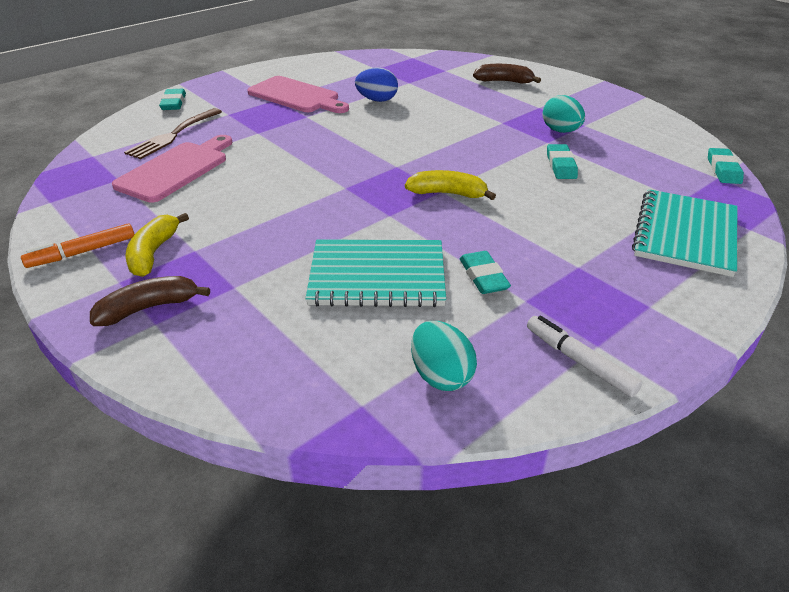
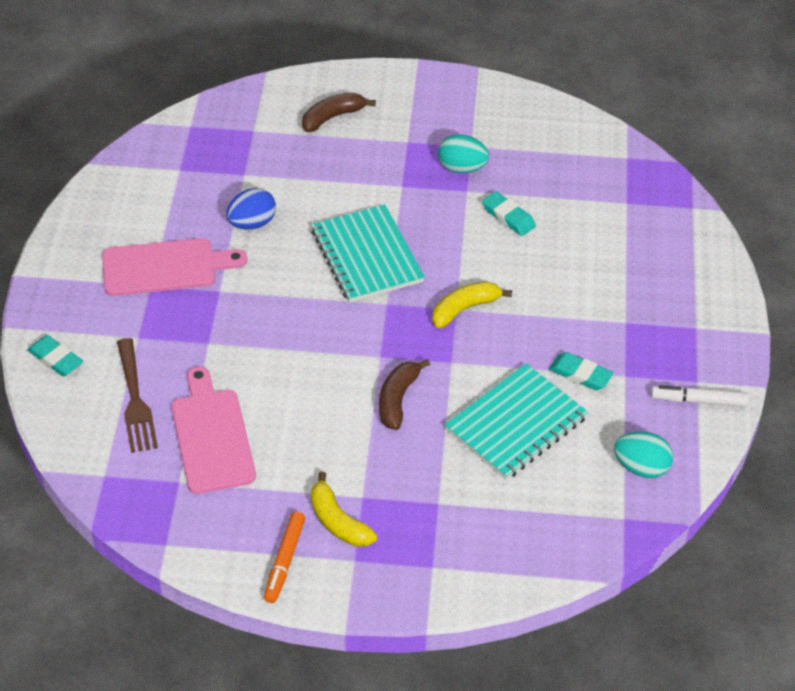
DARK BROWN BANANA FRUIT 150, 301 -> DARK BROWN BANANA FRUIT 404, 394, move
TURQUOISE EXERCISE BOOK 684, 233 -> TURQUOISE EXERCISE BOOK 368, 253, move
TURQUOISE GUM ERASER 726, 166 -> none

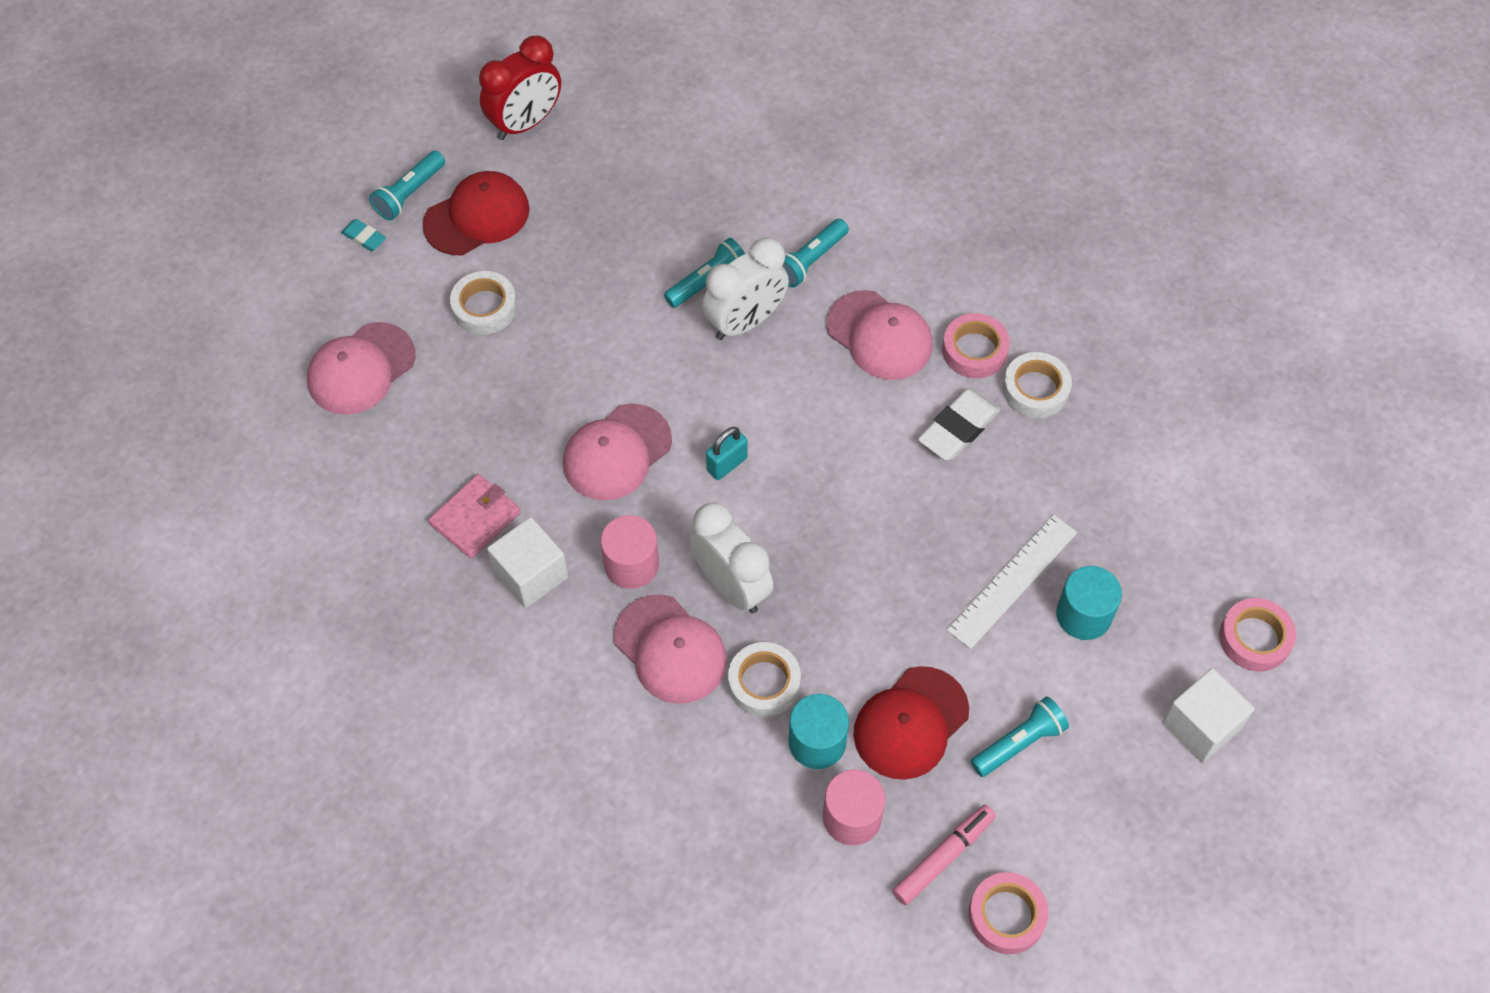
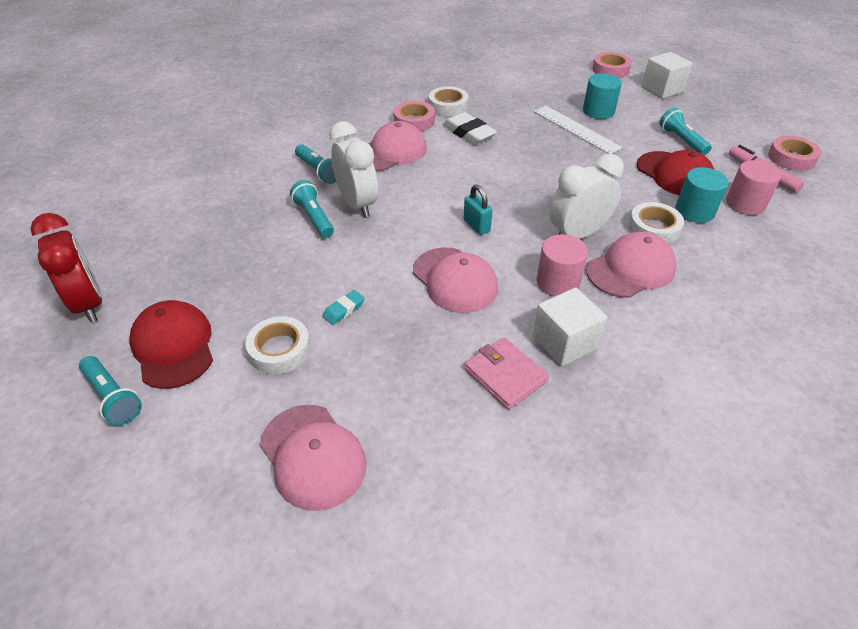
TURQUOISE GUM ERASER 363, 235 -> TURQUOISE GUM ERASER 344, 307, move

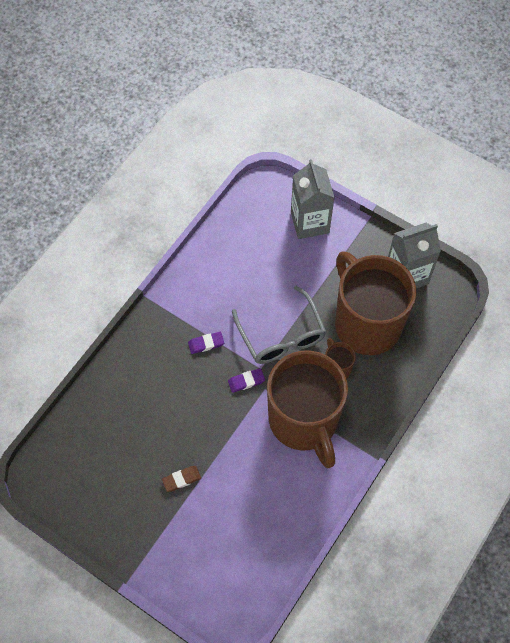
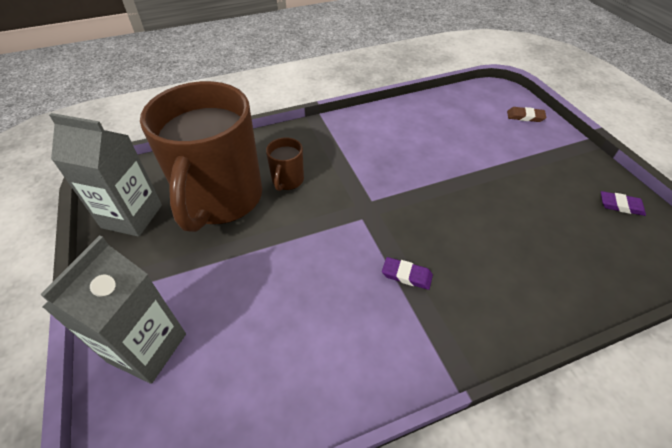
DARK BROWN GUM ERASER 181, 479 -> DARK BROWN GUM ERASER 527, 114, move
VIOLET GUM ERASER 246, 380 -> VIOLET GUM ERASER 623, 203, move
GRAY GLASSES 279, 325 -> none
DARK BROWN TEA MUG 307, 409 -> none

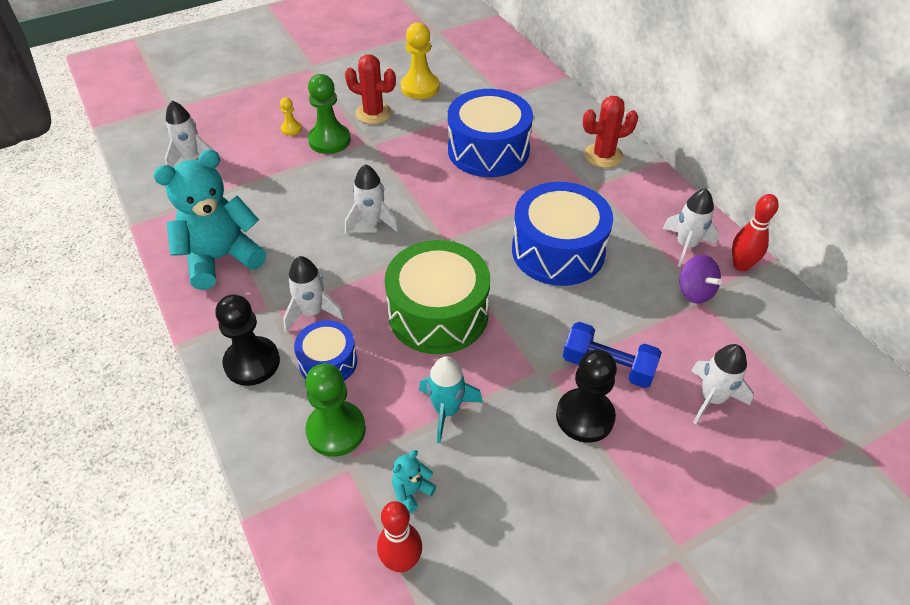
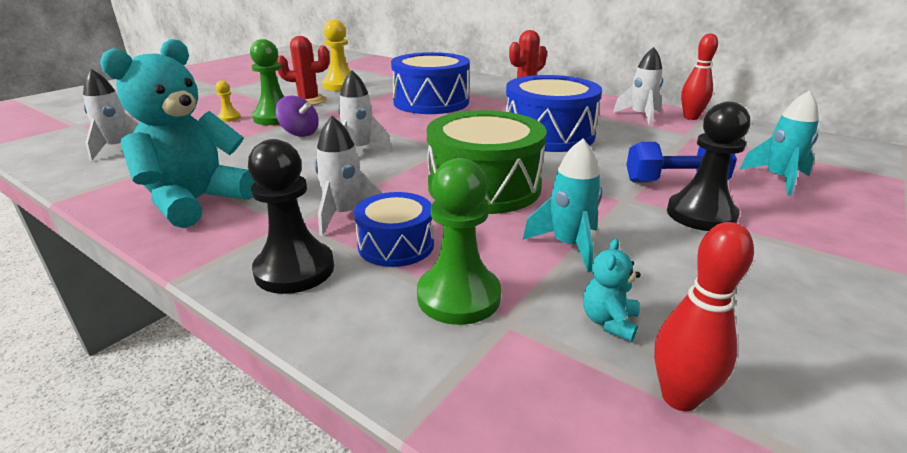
VIOLET SPINNING TOP 701, 279 -> VIOLET SPINNING TOP 297, 116, move
PURE WHITE ROCKET 722, 384 -> TURQUOISE ROCKET 779, 143

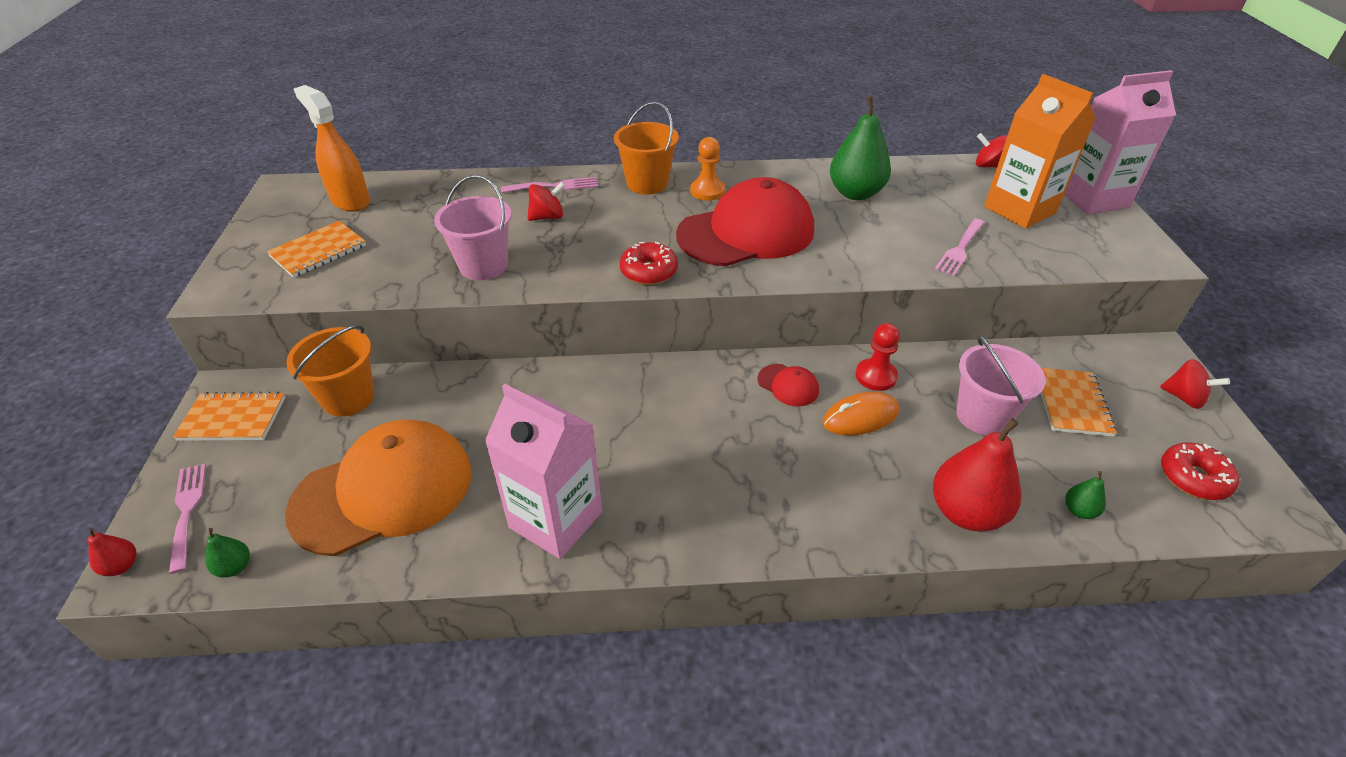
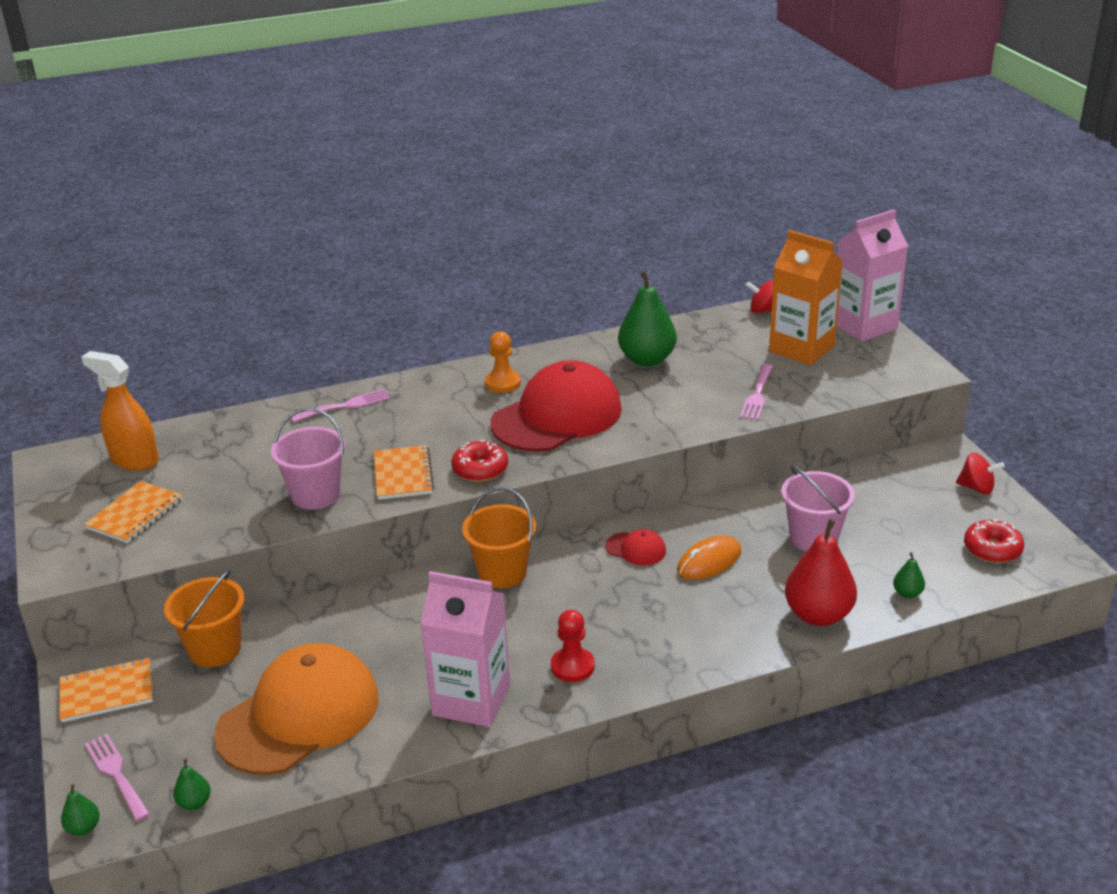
CRIMSON TOY PEAR 112, 552 -> LEAF-GREEN TOY PEAR 80, 810
CRIMSON SPINNING TOP 546, 201 -> none
BRIGHT ORANGE PAIL 646, 147 -> BRIGHT ORANGE PAIL 499, 537, move
CRIMSON PAWN 877, 357 -> CRIMSON PAWN 573, 646, move
BRIGHT ORANGE EXERCISE BOOK 1079, 402 -> BRIGHT ORANGE EXERCISE BOOK 404, 472, move

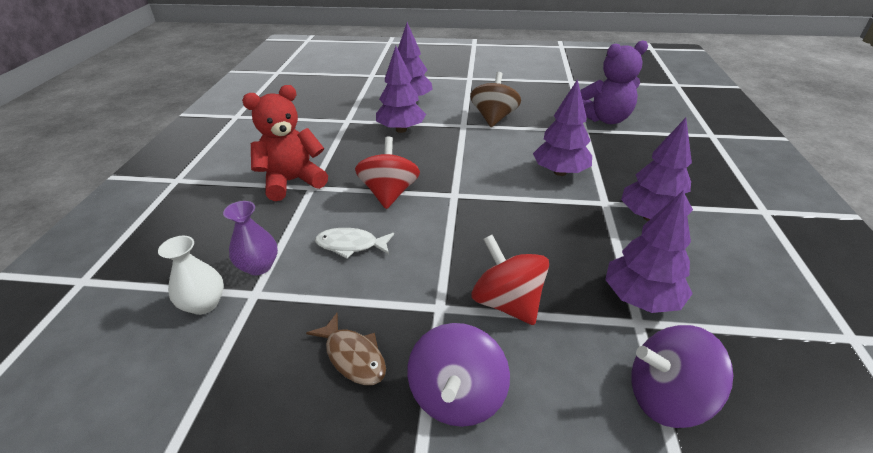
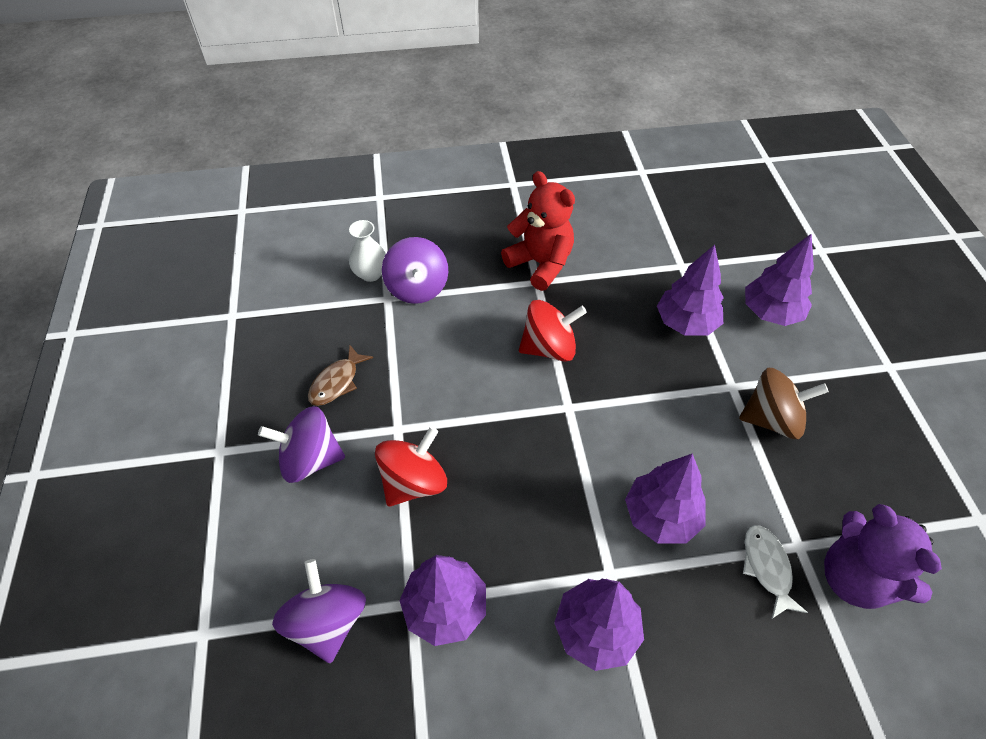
VIOLET FLOWER VASE 250, 238 -> VIOLET SPINNING TOP 415, 270
PURE WHITE FISH 354, 243 -> PURE WHITE FISH 775, 571, move

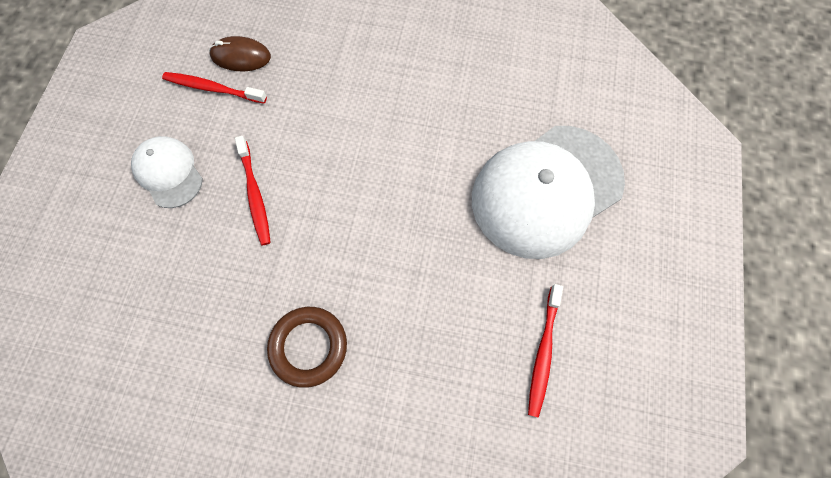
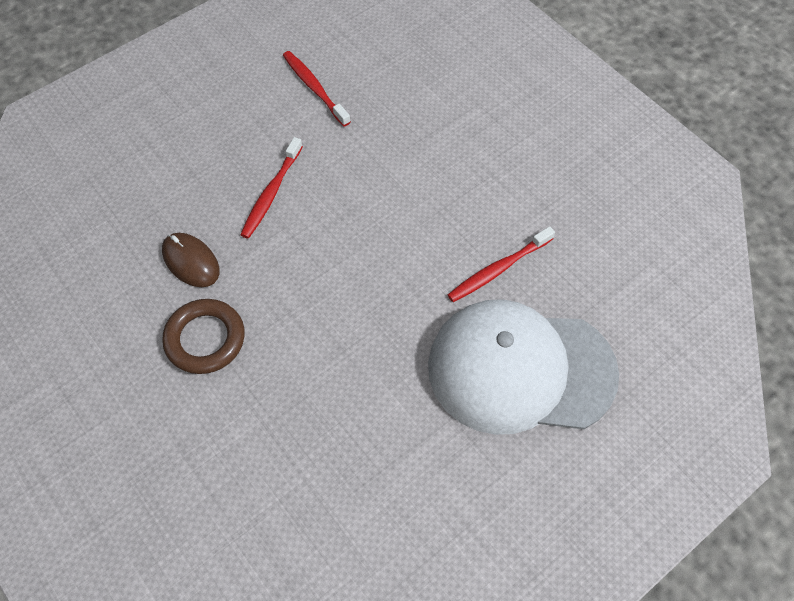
PURE WHITE BASEBALL CAP 167, 172 -> none
DARK BROWN MOUSE 240, 53 -> DARK BROWN MOUSE 191, 260, move
CRIMSON TOOTHBRUSH 545, 351 -> CRIMSON TOOTHBRUSH 501, 264, move

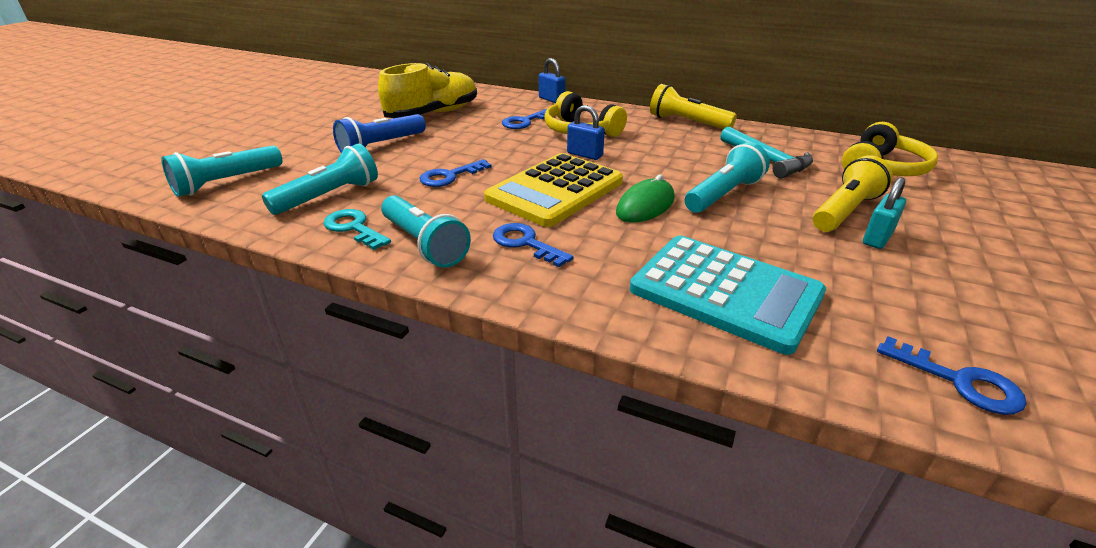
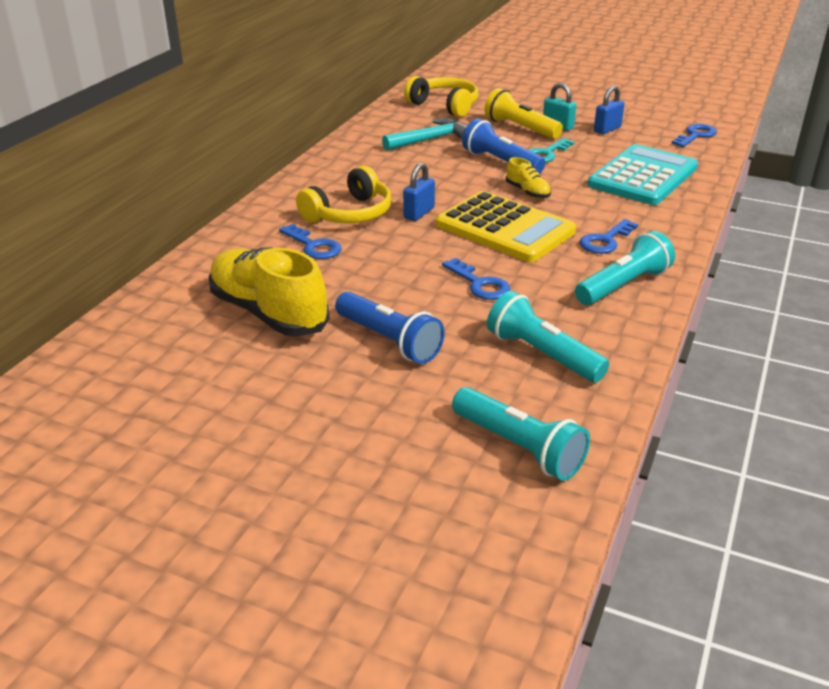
TURQUOISE LATCHKEY 357, 229 -> TURQUOISE LATCHKEY 552, 150, move
COBALT SMALL LOCK 552, 80 -> COBALT SMALL LOCK 609, 110, move
LEAF-GREEN MOUSE 645, 198 -> BRIGHT YELLOW SNEAKER 528, 178
BRIGHT YELLOW FLASHLIGHT 693, 106 -> none
TURQUOISE FLASHLIGHT 727, 177 -> COBALT FLASHLIGHT 503, 146

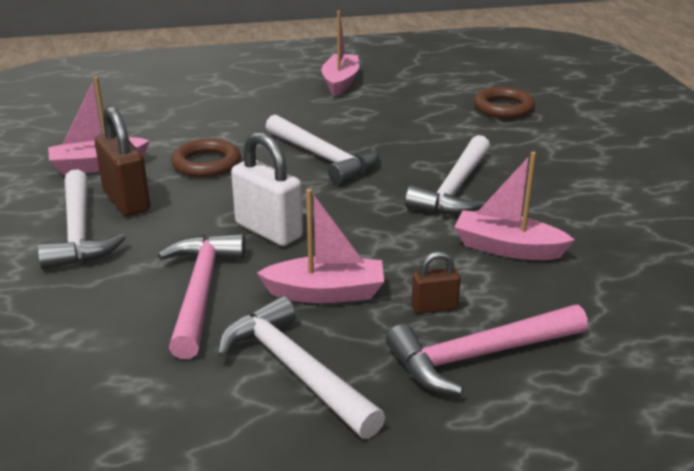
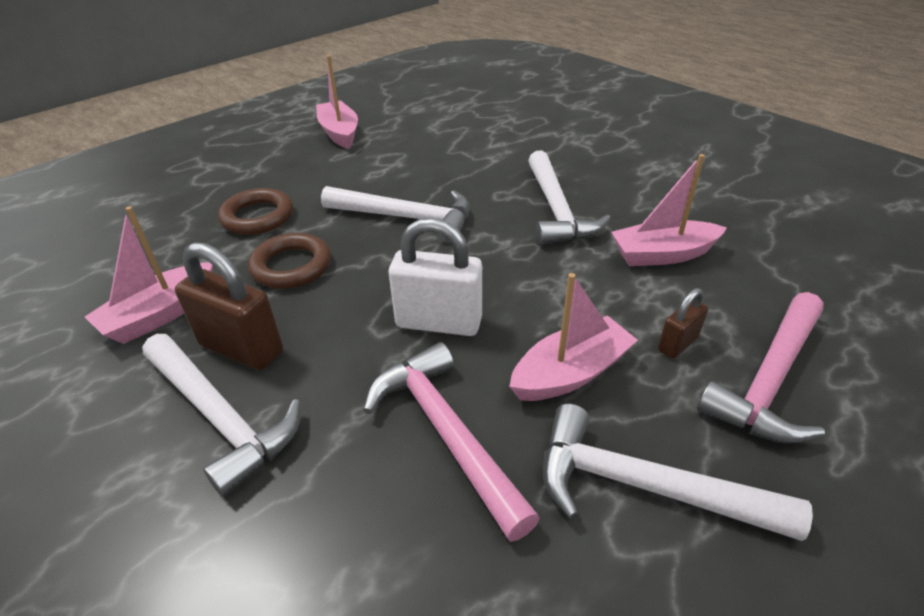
DARK BROWN TORUS 504, 103 -> DARK BROWN TORUS 255, 211, move

